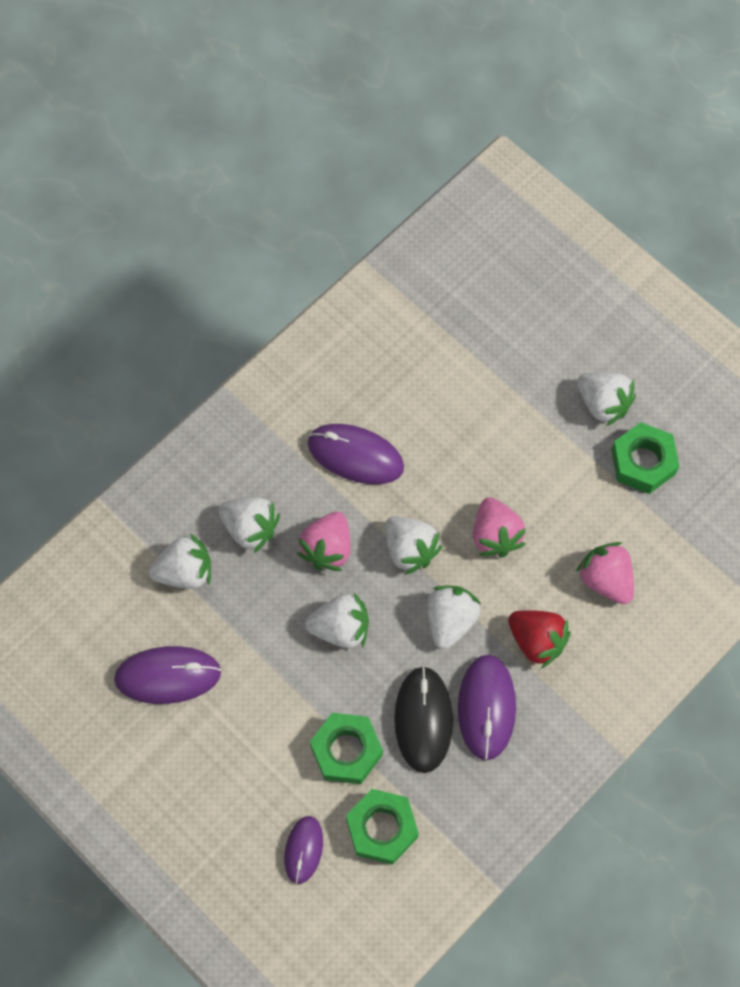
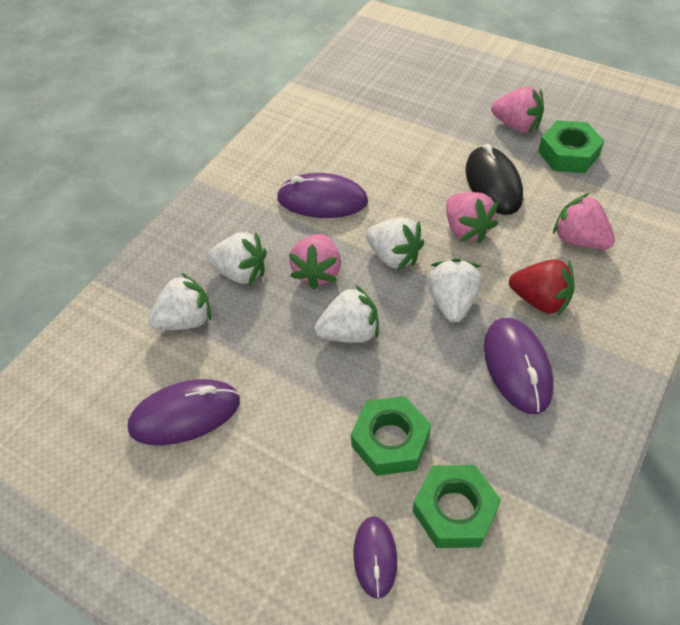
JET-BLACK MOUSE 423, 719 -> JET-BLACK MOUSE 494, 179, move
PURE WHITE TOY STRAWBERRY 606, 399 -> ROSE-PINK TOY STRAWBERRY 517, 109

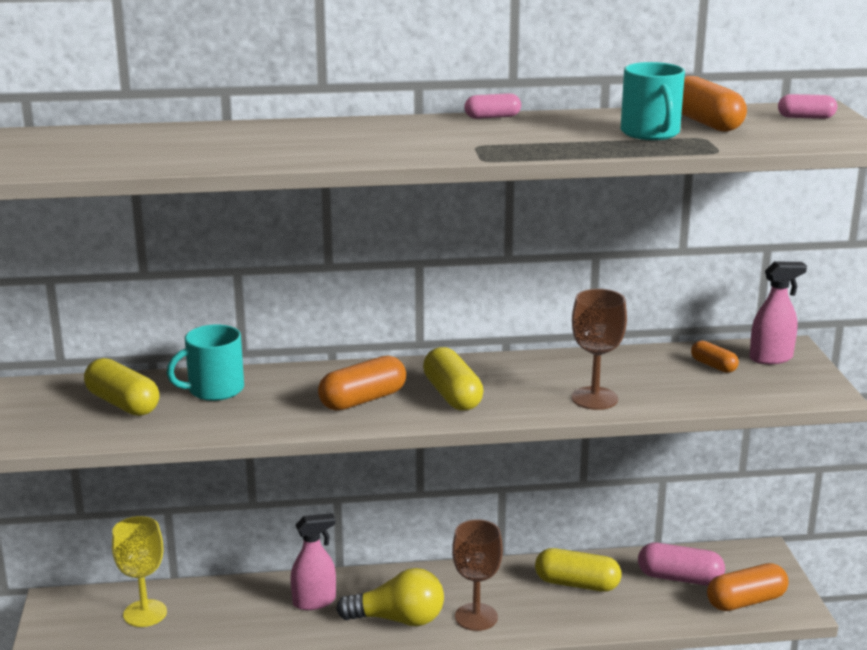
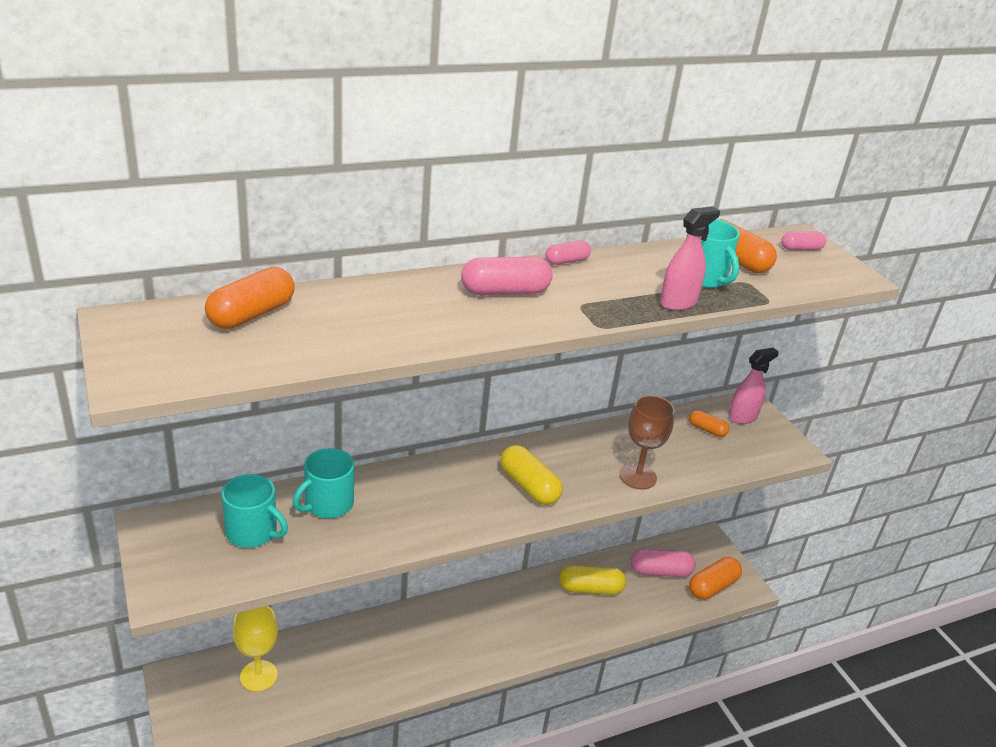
BRIGHT YELLOW PILL 121, 387 -> TURQUOISE TEA MUG 254, 511
ROSE-PINK SPRAY CLEANER 313, 561 -> ROSE-PINK SPRAY CLEANER 690, 258, move
BRIGHT ORANGE PILL 362, 383 -> BRIGHT ORANGE PILL 250, 298, move
BRIGHT YELLOW LIGHT BULB 390, 597 -> none
DARK BROWN WINE GLASS 477, 575 -> none
none -> ROSE-PINK PILL 506, 276

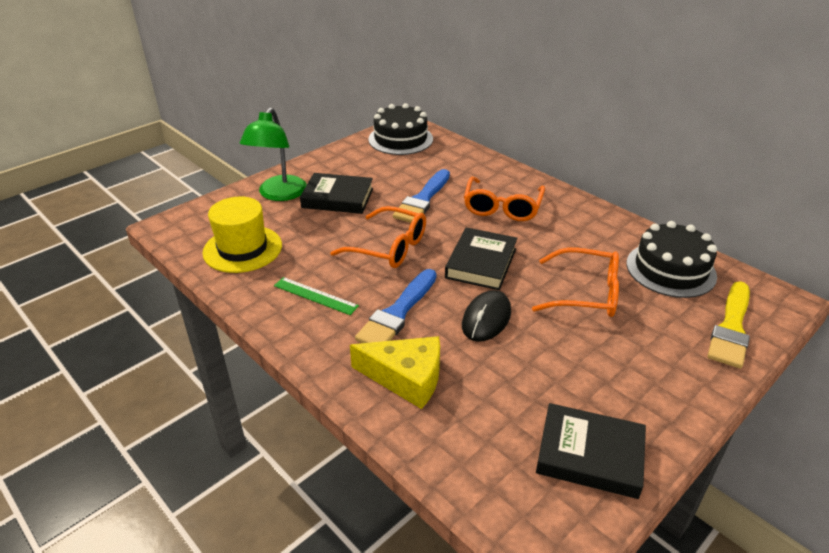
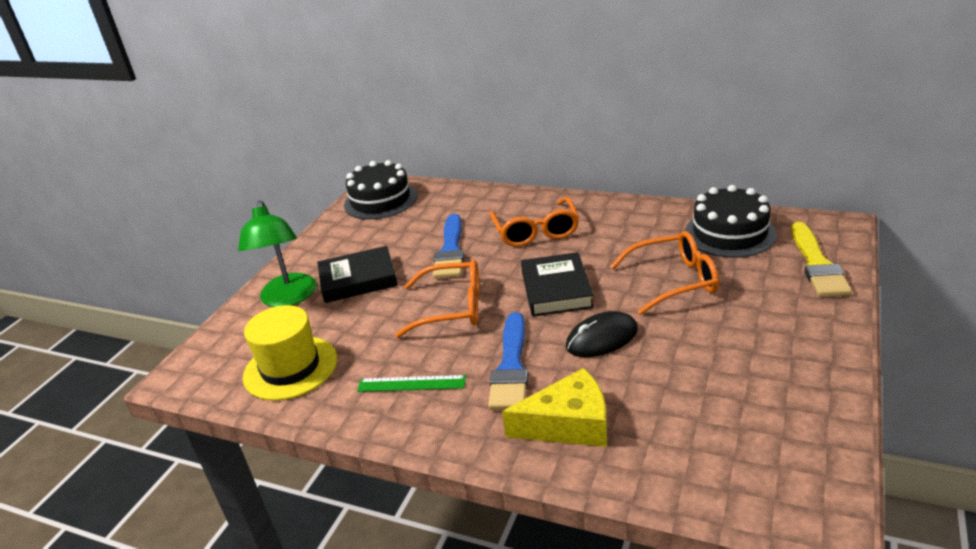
JET-BLACK MOUSE 486, 316 -> JET-BLACK MOUSE 602, 334, 60 degrees clockwise
JET-BLACK BOOK 591, 451 -> none

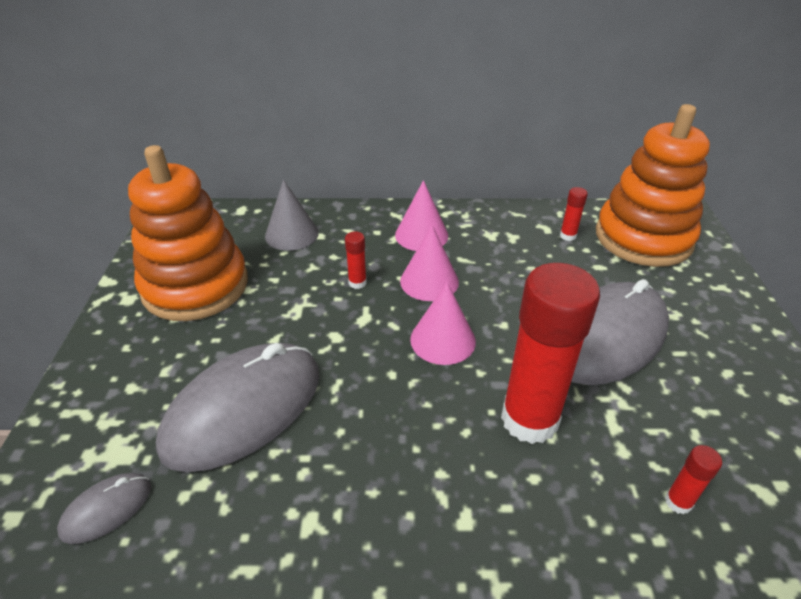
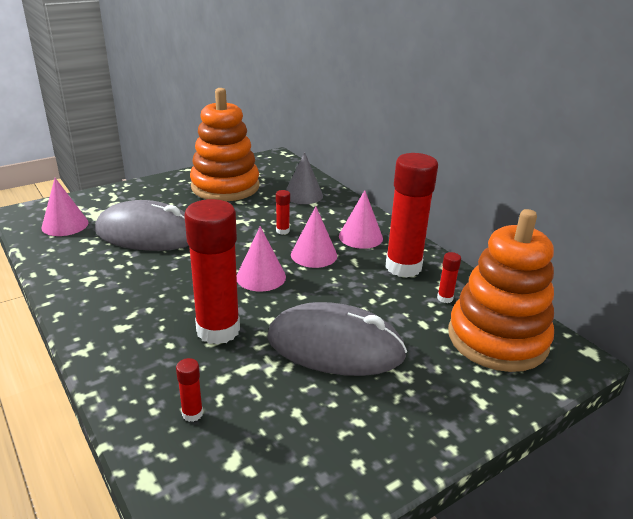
GRAY MOUSE 104, 508 -> ROSE-PINK CONE SHAPE 65, 207
none -> CRIMSON GLUE STICK 411, 215

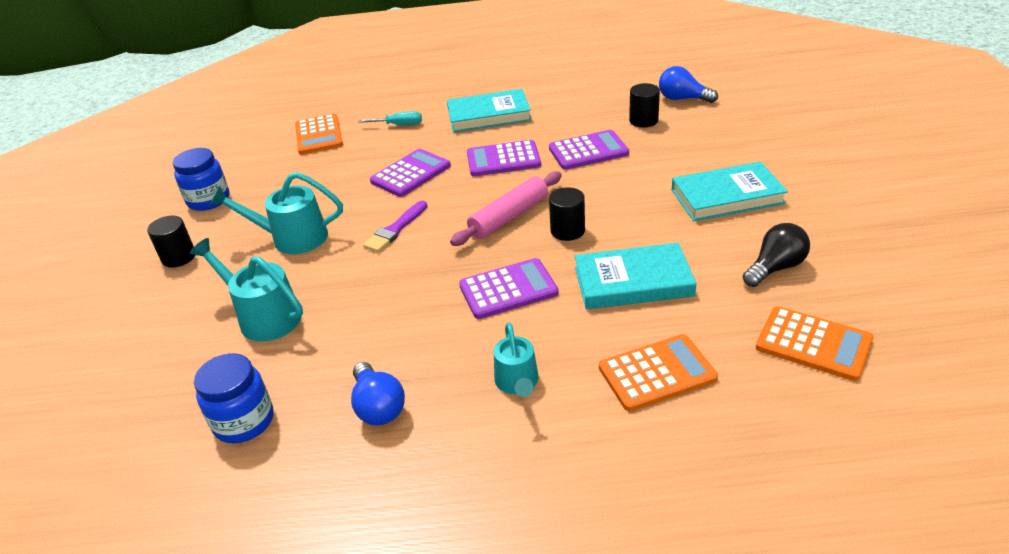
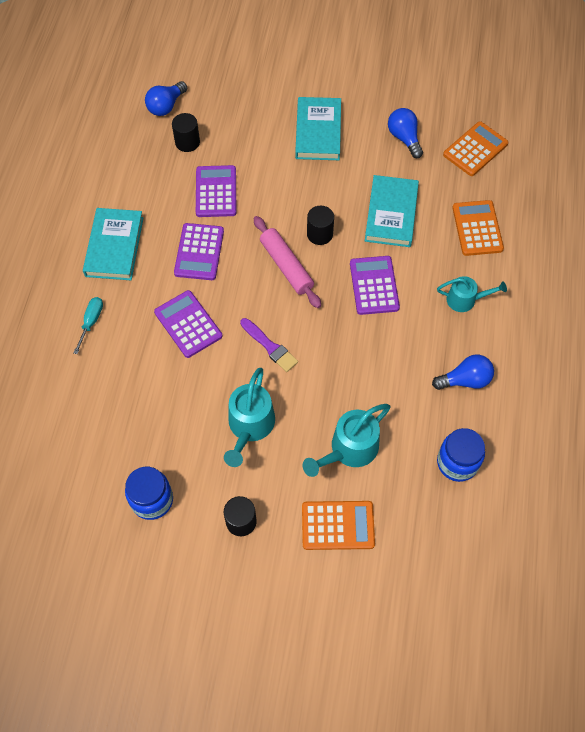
BRIGHT ORANGE CALCULATOR 319, 134 -> BRIGHT ORANGE CALCULATOR 338, 525, move
JET-BLACK LIGHT BULB 776, 255 -> COBALT LIGHT BULB 405, 133

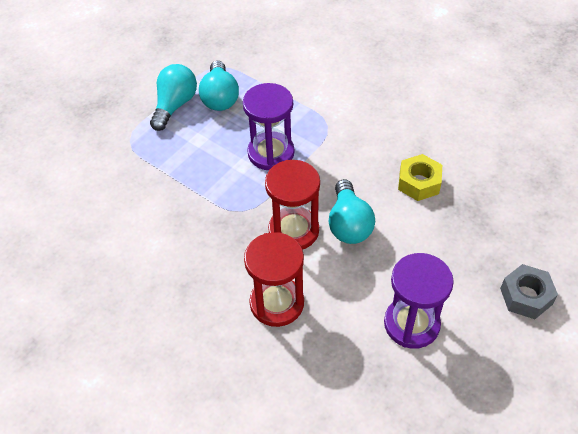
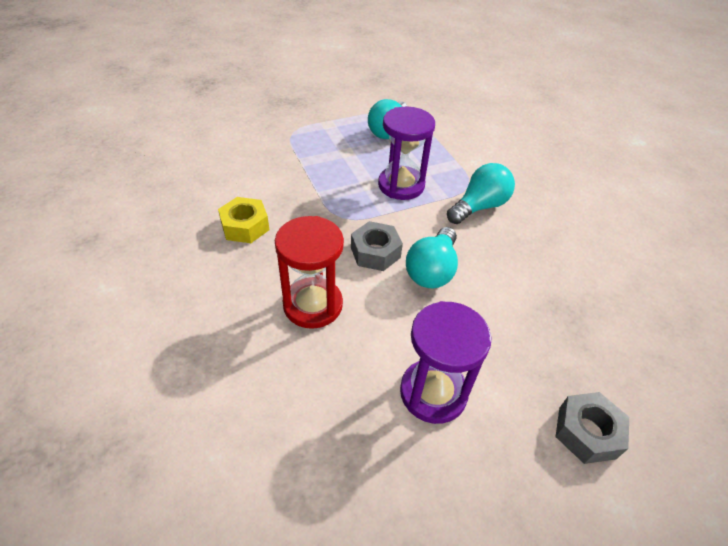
TURQUOISE LIGHT BULB 173, 97 -> TURQUOISE LIGHT BULB 481, 193, move
CRIMSON SAND TIMER 292, 205 -> GRAY HEXAGON NUT 377, 246
BRIGHT YELLOW HEXAGON NUT 420, 177 -> BRIGHT YELLOW HEXAGON NUT 243, 220, move

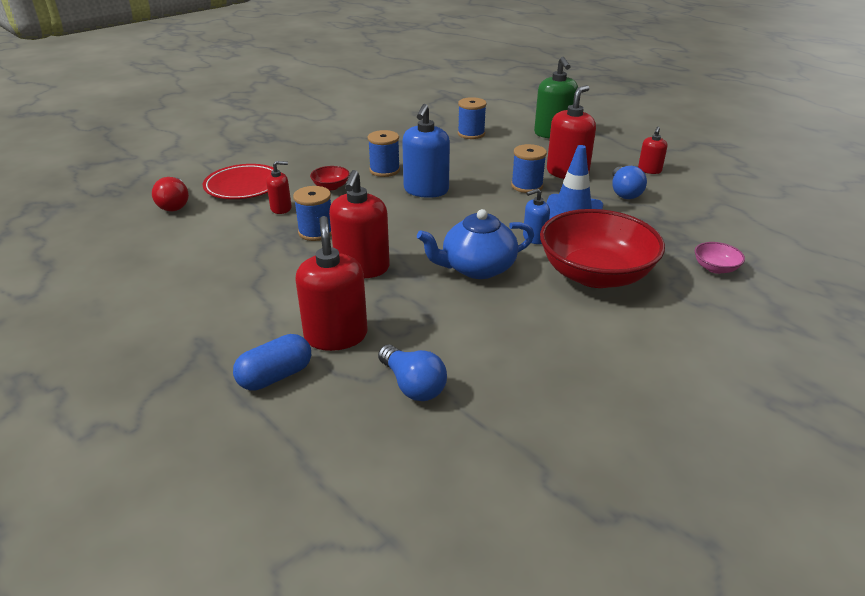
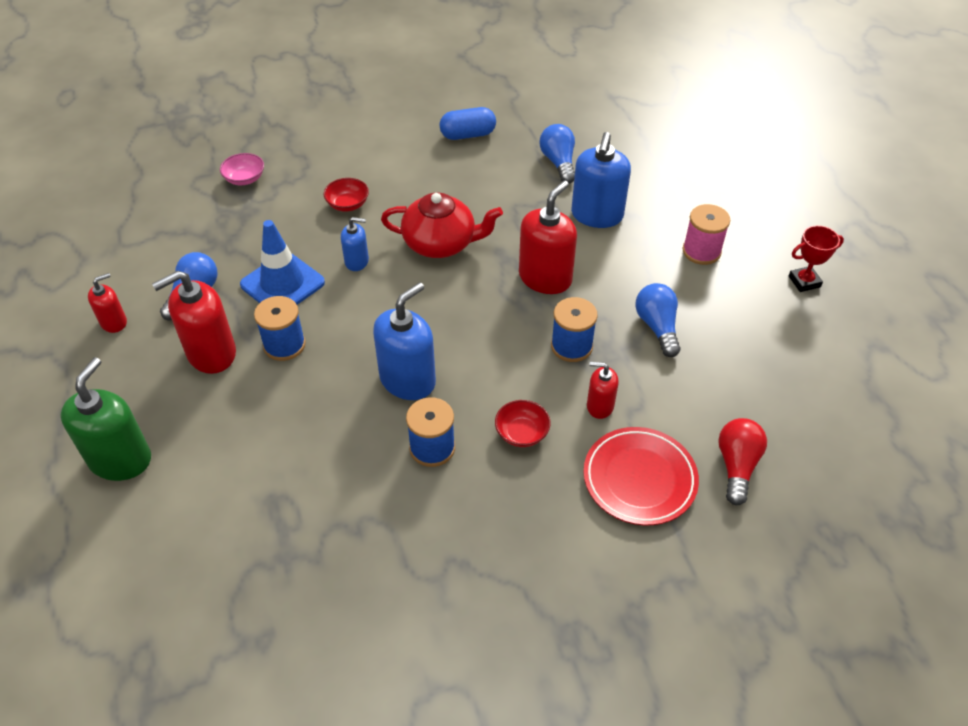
COBALT PILL 272, 362 -> COBALT PILL 468, 123, move
CRIMSON SOAP DISPENSER 331, 283 -> COBALT SOAP DISPENSER 601, 180
COBALT TEAPOT 475, 244 -> CRIMSON TEAPOT 442, 225
COBALT REEL OF THREAD 472, 118 -> none
CRIMSON BOWL 602, 248 -> CRIMSON BOWL 346, 195, x0.40
none -> COBALT LIGHT BULB 658, 320
none -> ROSE-PINK REEL OF THREAD 706, 234
none -> CRIMSON AWARD CUP 816, 258

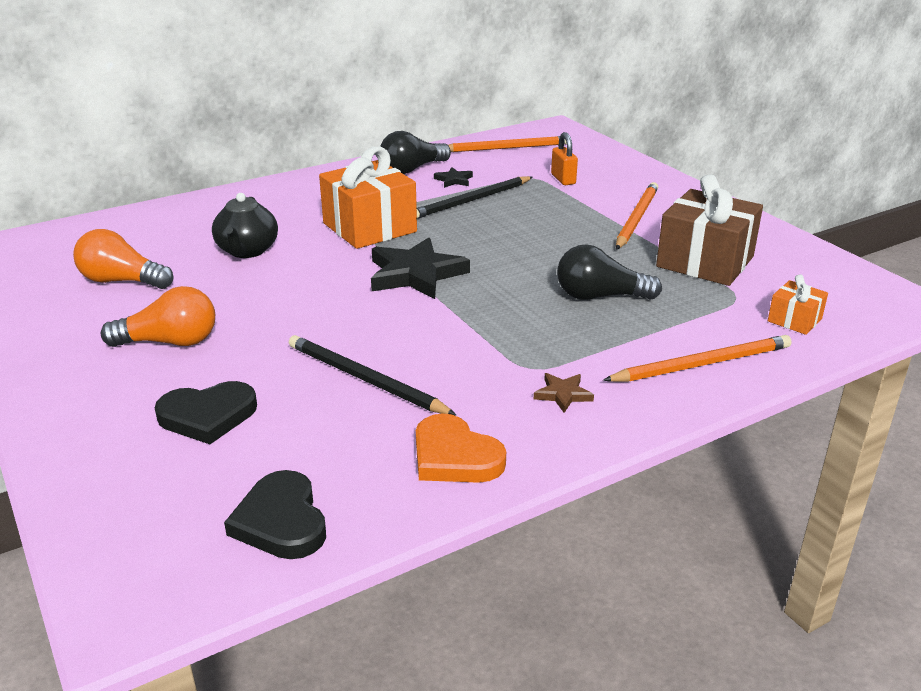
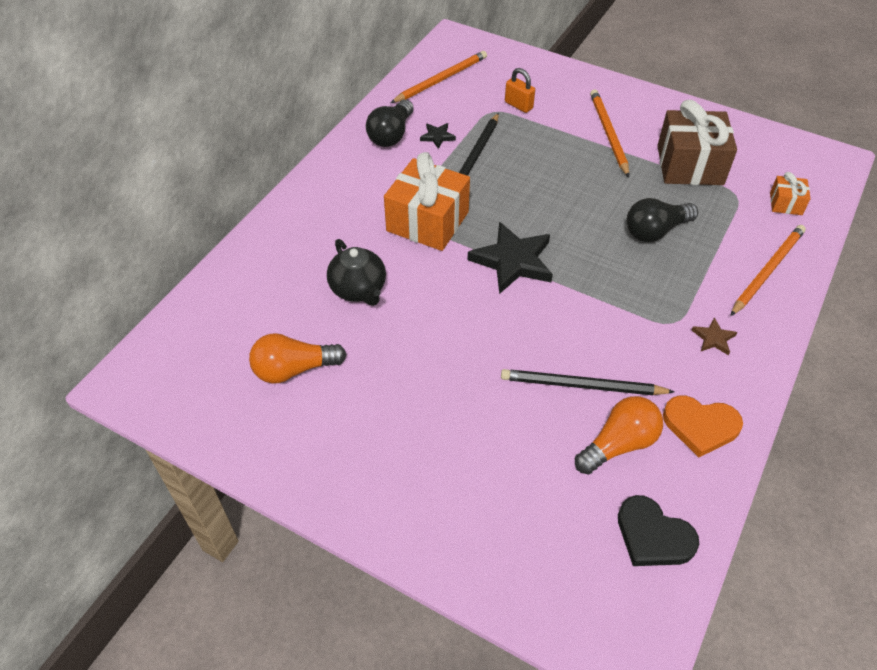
BRIGHT ORANGE LIGHT BULB 158, 316 -> BRIGHT ORANGE LIGHT BULB 619, 435, move
JET-BLACK LOVE HEART 206, 412 -> none

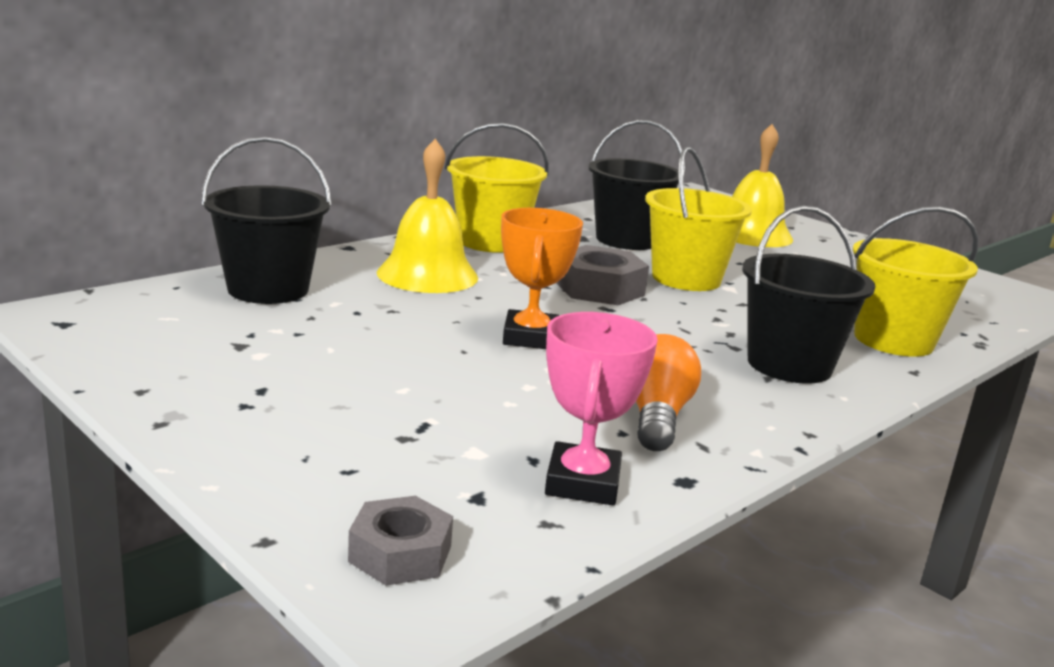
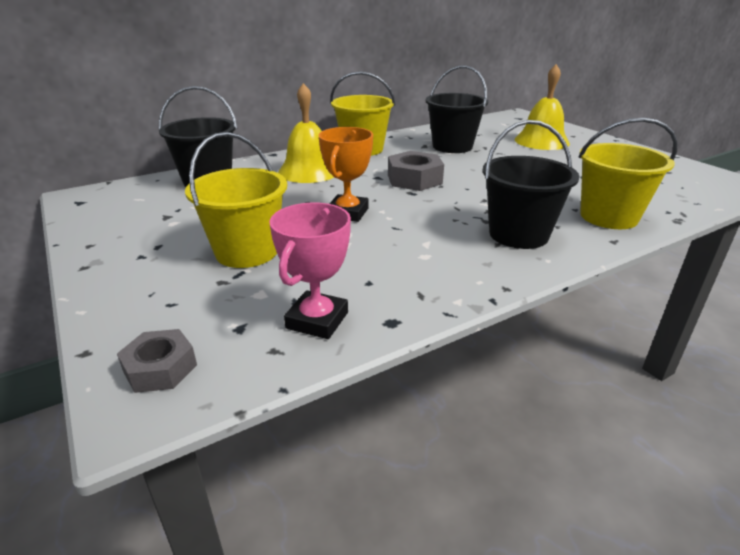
BRIGHT ORANGE LIGHT BULB 668, 392 -> none
BRIGHT YELLOW PAIL 698, 219 -> BRIGHT YELLOW PAIL 236, 200, move

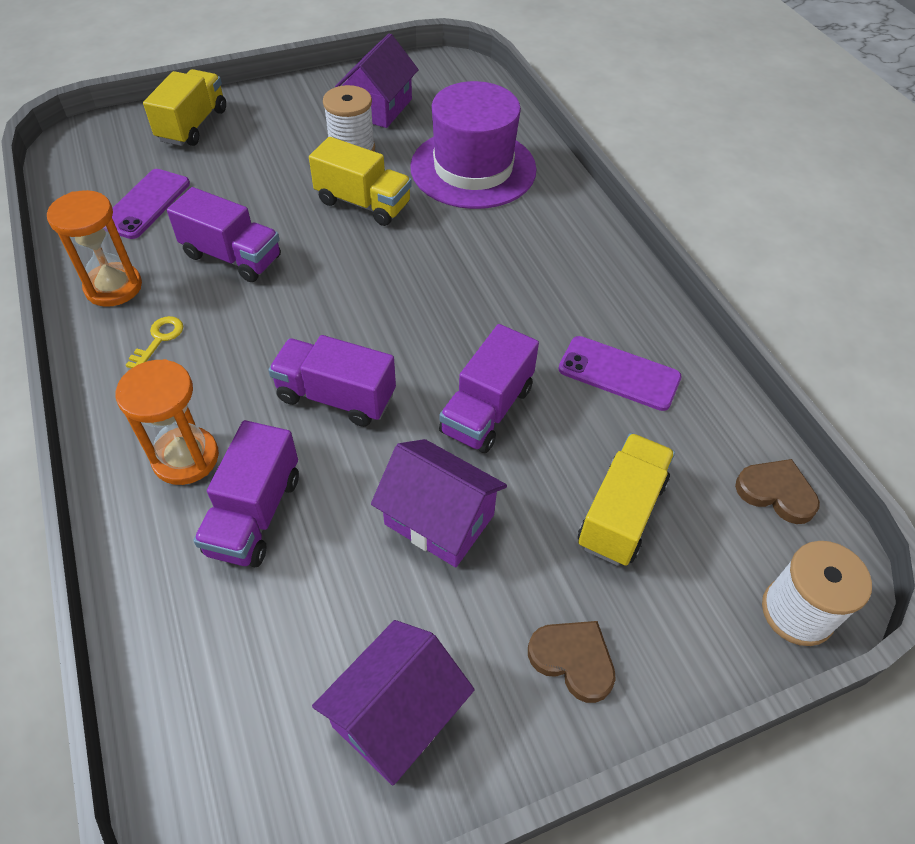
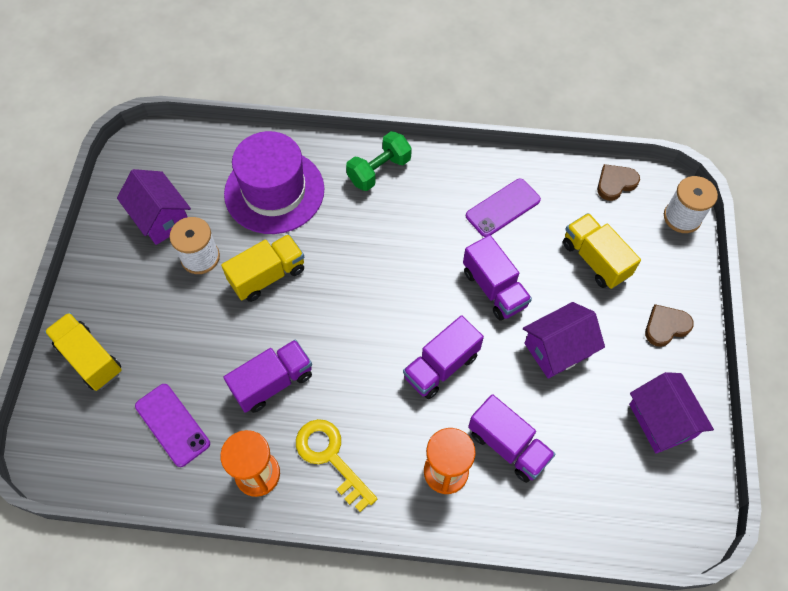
BRIGHT YELLOW LATCHKEY 154, 342 -> BRIGHT YELLOW LATCHKEY 336, 465, x1.86
none -> LEAF-GREEN FREE WEIGHT 379, 161

